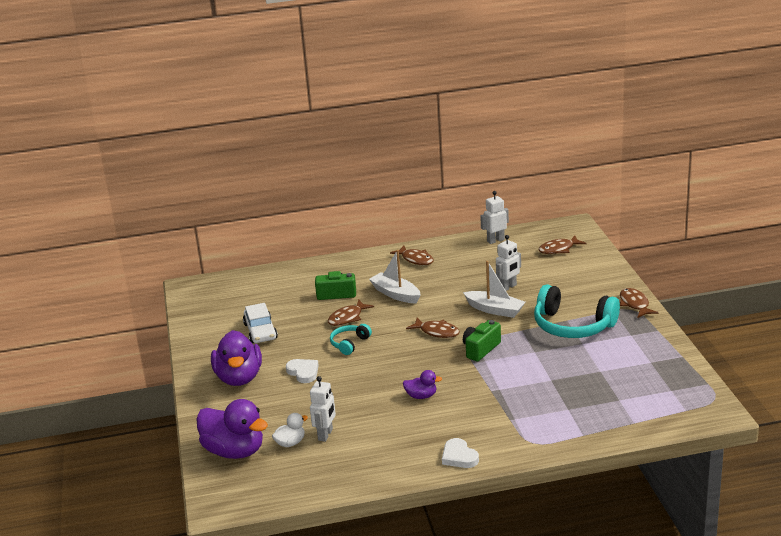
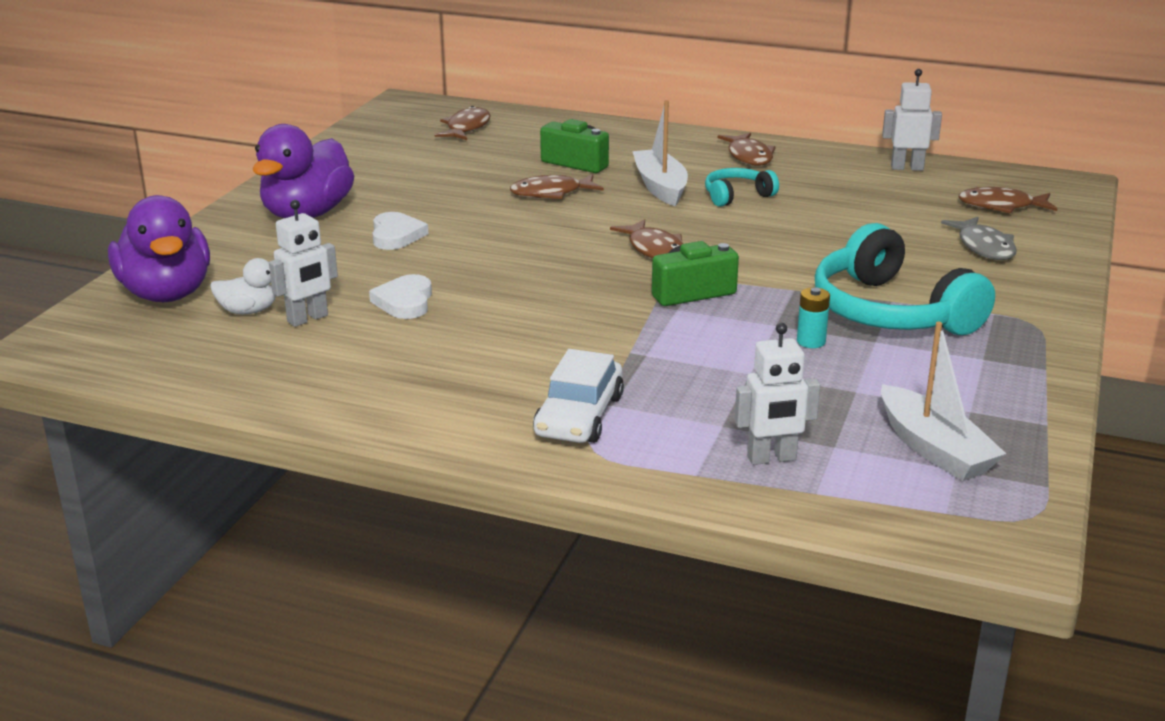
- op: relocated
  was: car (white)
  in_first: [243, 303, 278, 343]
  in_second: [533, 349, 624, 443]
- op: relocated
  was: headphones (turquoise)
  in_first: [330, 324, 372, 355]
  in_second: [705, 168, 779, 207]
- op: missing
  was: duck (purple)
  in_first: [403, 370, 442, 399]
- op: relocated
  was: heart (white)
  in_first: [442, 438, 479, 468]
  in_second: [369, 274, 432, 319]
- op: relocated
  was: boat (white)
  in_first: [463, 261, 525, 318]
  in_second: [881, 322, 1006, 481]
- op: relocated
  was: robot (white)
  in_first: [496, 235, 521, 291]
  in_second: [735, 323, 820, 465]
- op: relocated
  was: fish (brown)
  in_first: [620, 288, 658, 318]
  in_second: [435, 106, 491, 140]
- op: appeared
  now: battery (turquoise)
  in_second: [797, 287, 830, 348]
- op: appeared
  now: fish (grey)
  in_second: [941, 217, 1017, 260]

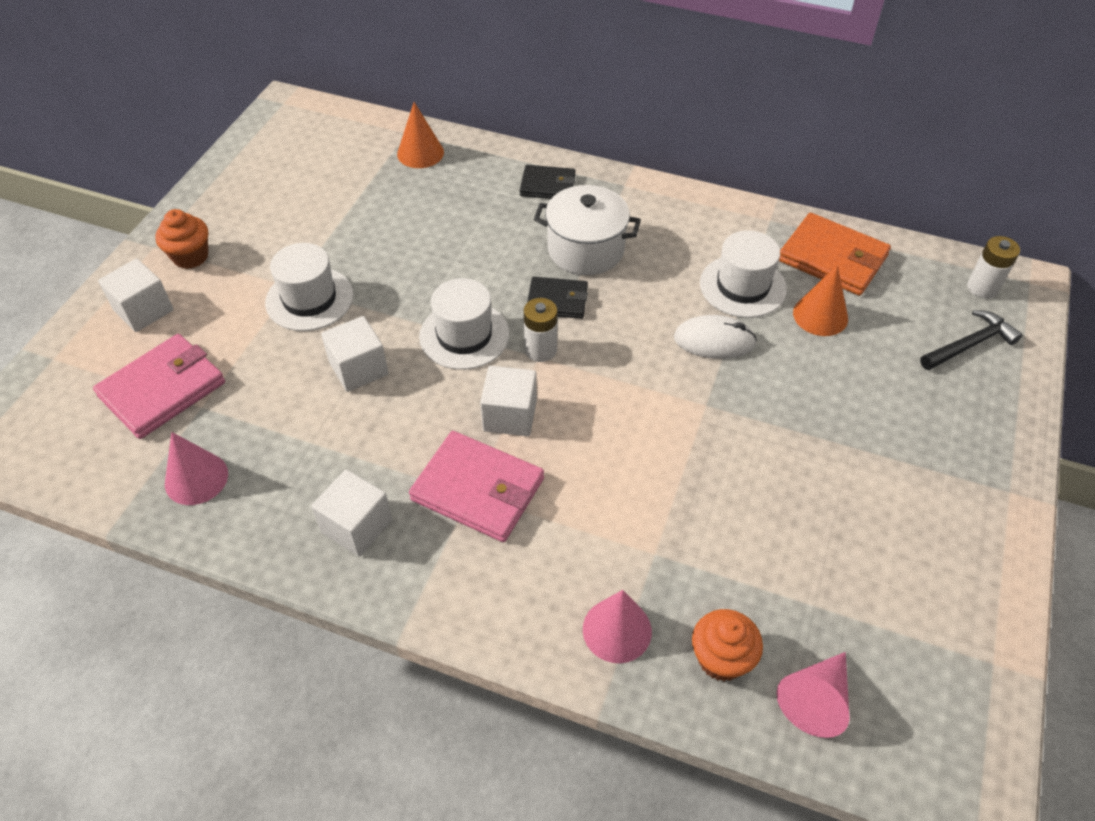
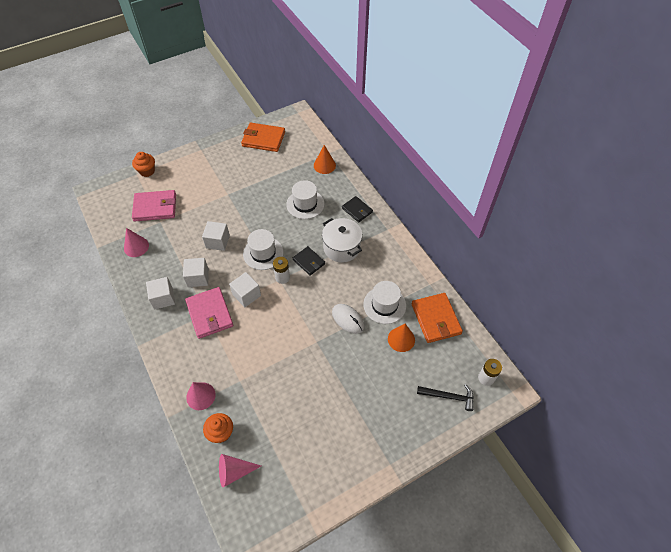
- op: relocated
  was: cube (white)
  in_first: [98, 259, 174, 332]
  in_second: [183, 258, 209, 287]
- op: relocated
  was: cupcake (orange)
  in_first: [155, 209, 208, 269]
  in_second: [132, 152, 155, 177]
- op: relocated
  was: hat (white)
  in_first: [265, 243, 353, 331]
  in_second: [286, 180, 325, 219]
- op: appeared
  now: wallet (orange)
  in_second: [241, 123, 285, 152]

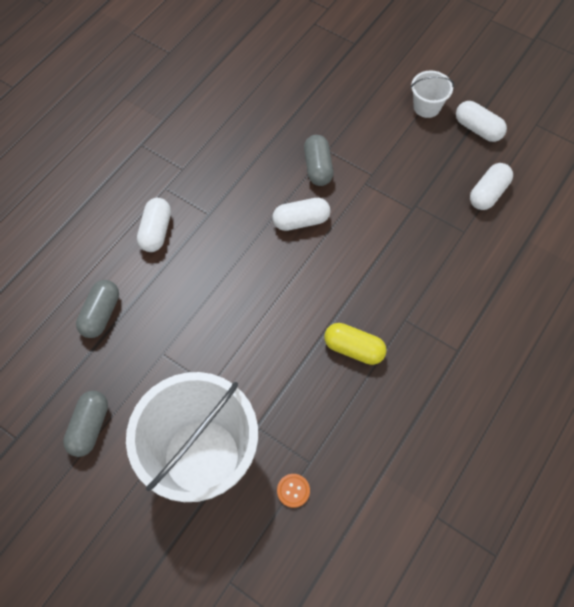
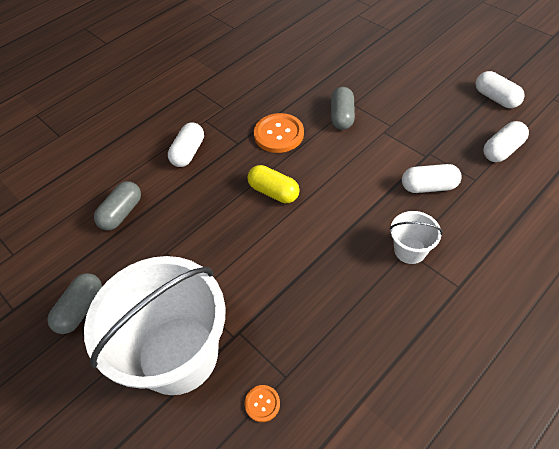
- op: relocated
  was: capsule (white)
  in_first: [272, 198, 331, 231]
  in_second: [402, 164, 462, 193]
- op: relocated
  was: capsule (yellow)
  in_first: [324, 323, 387, 365]
  in_second: [247, 165, 300, 203]
- op: relocated
  was: bucket (white)
  in_first: [411, 70, 454, 118]
  in_second: [390, 211, 443, 264]
- op: appeared
  now: button (orange)
  in_second: [254, 113, 304, 153]

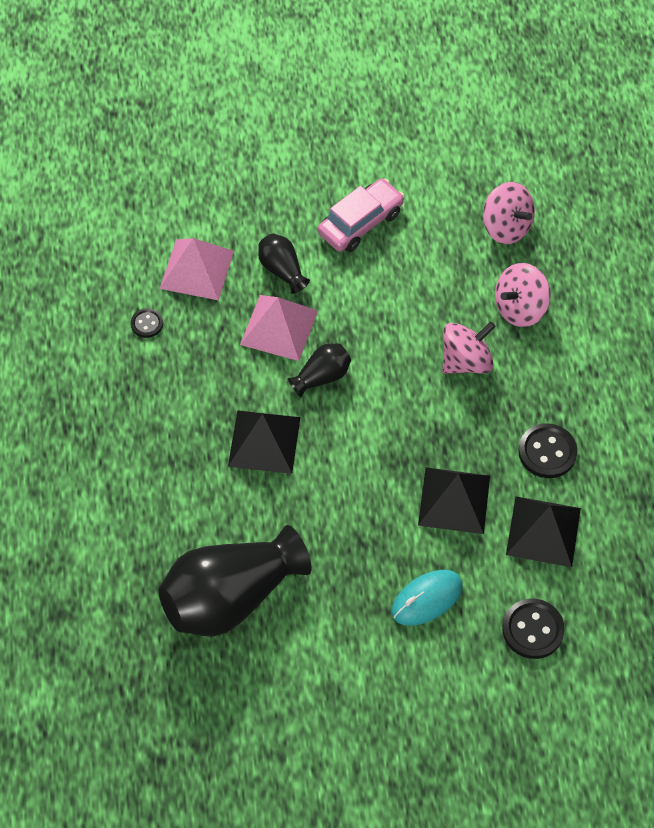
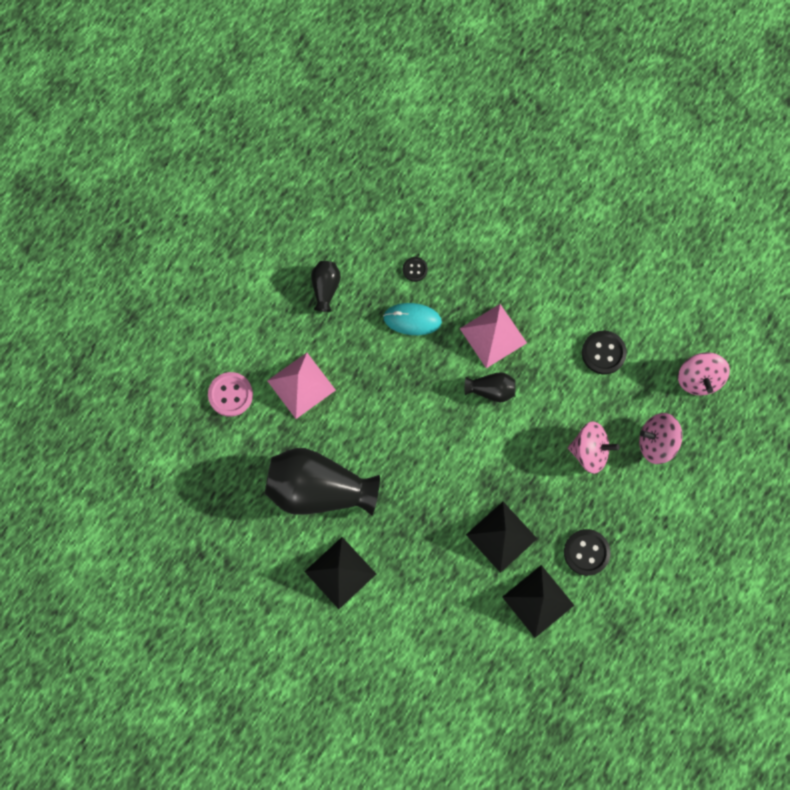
- op: relocated
  was: pyramid (pink)
  in_first: [160, 238, 234, 300]
  in_second: [267, 353, 336, 419]
- op: relocated
  was: pyramid (black)
  in_first: [228, 410, 301, 474]
  in_second: [304, 537, 376, 609]
- op: relocated
  was: vase (black)
  in_first: [258, 233, 310, 294]
  in_second: [311, 261, 341, 312]
- op: missing
  was: car (pink)
  in_first: [318, 179, 405, 252]
- op: relocated
  was: mouse (turquoise)
  in_first: [392, 570, 463, 626]
  in_second: [383, 303, 442, 335]
- op: relocated
  was: button (black)
  in_first: [502, 599, 565, 659]
  in_second: [582, 331, 627, 374]
- op: appeared
  now: button (pink)
  in_second: [208, 372, 253, 417]

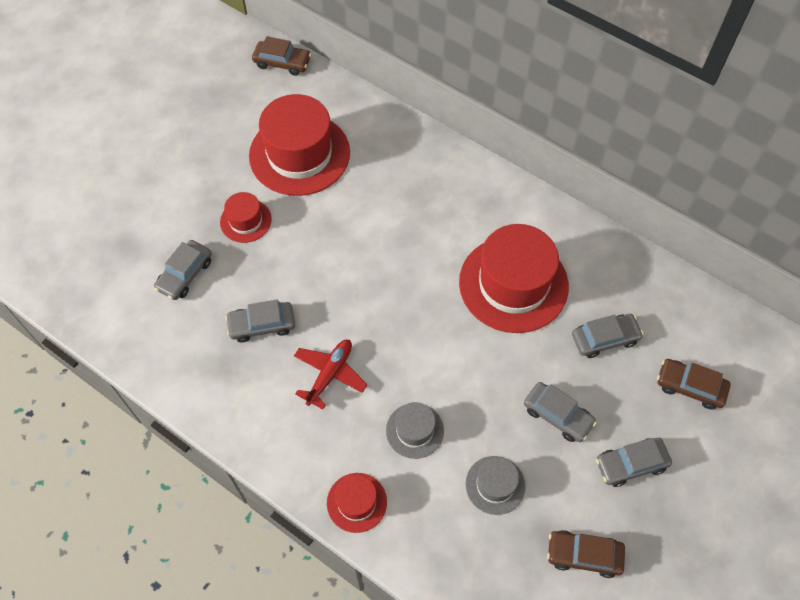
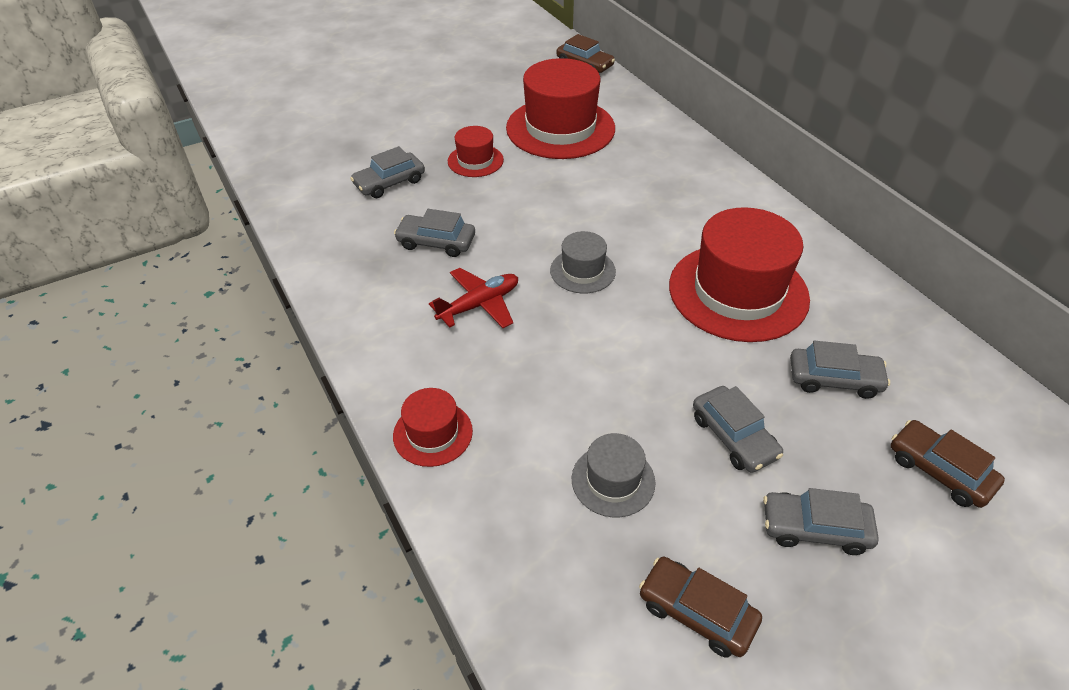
- op: relocated
  was: hat (grey)
  in_first: [386, 402, 444, 459]
  in_second: [550, 231, 616, 294]

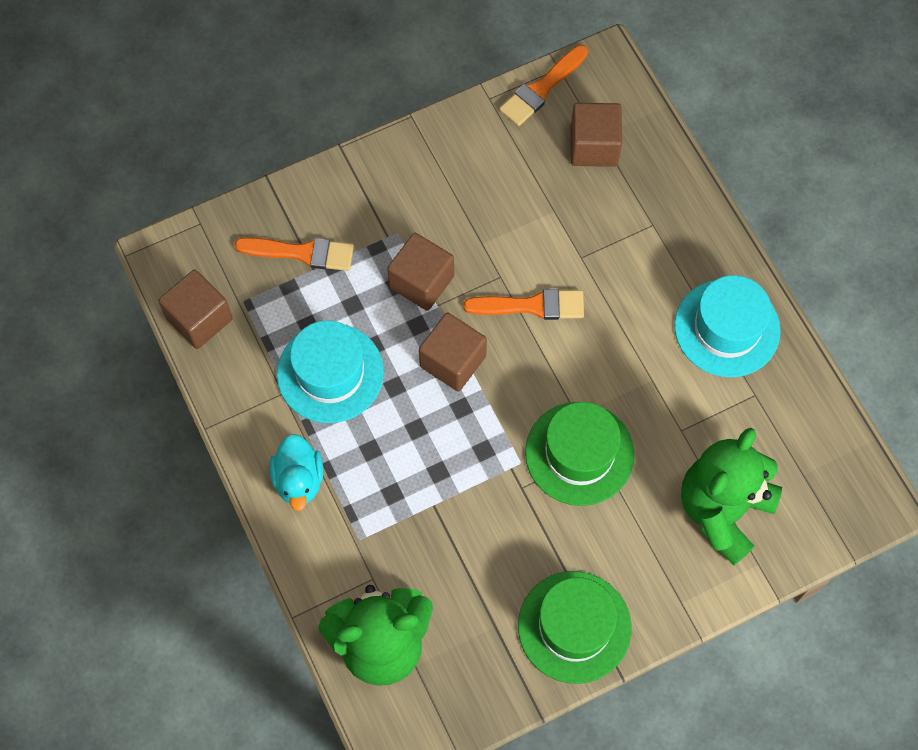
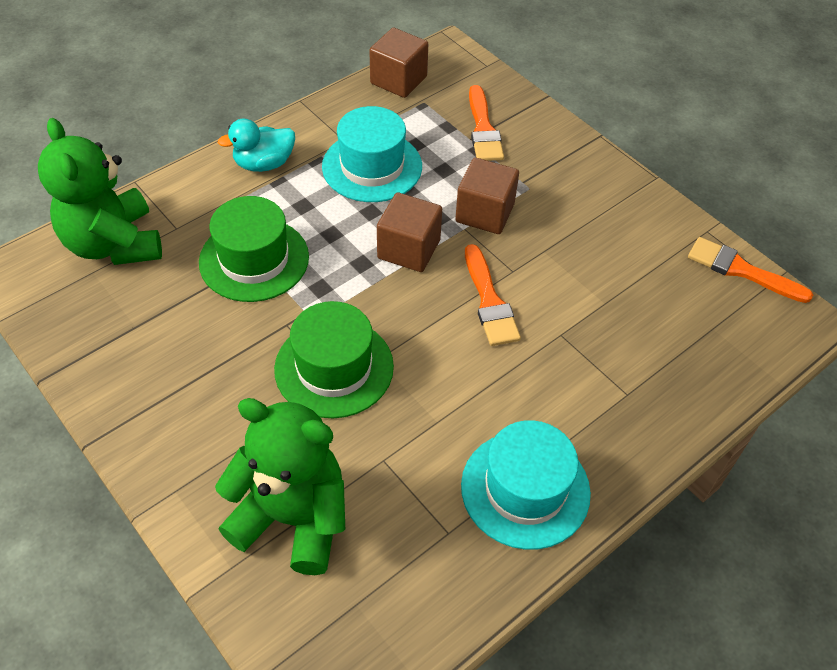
- op: relocated
  was: hat (green)
  in_first: [518, 571, 632, 684]
  in_second: [199, 196, 309, 302]
- op: missing
  was: cube (brown)
  in_first: [571, 103, 622, 167]

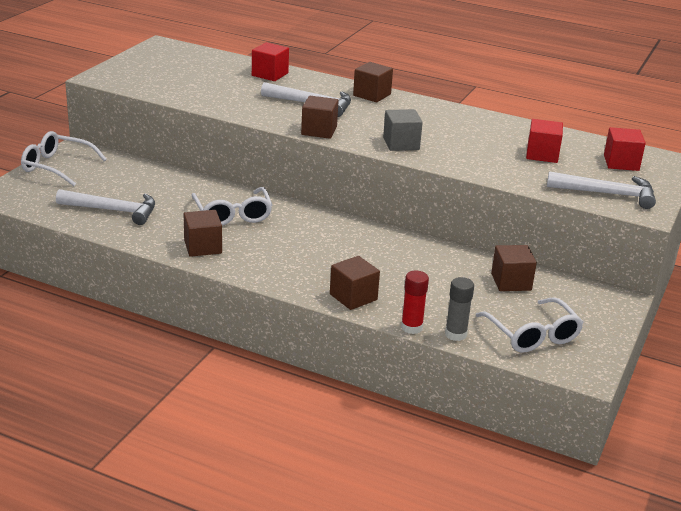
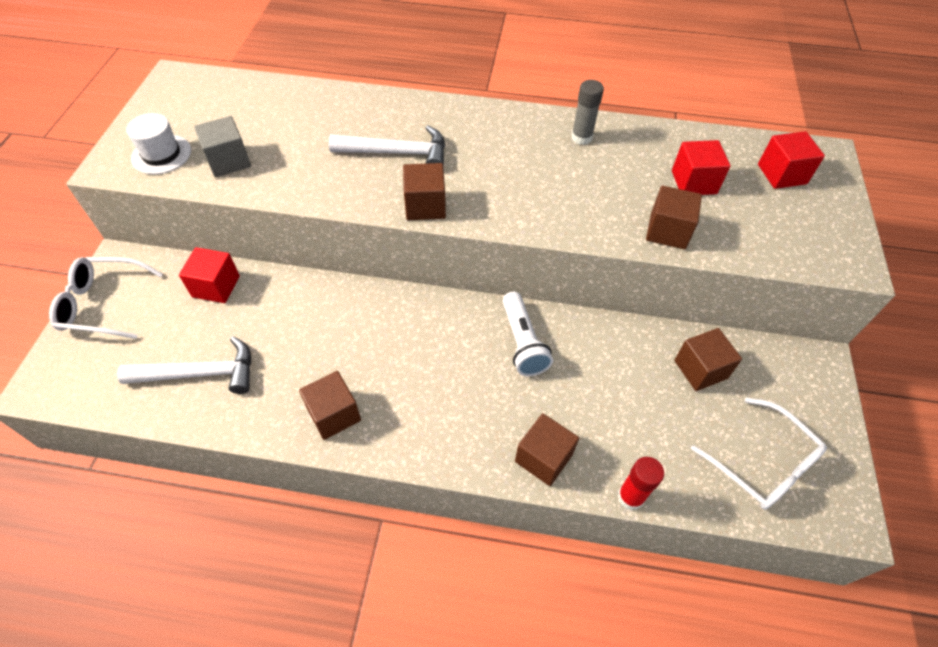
- op: missing
  was: glasses (white)
  in_first: [192, 187, 272, 226]
- op: relocated
  was: cube (red)
  in_first: [252, 42, 289, 81]
  in_second: [179, 247, 240, 303]
- op: relocated
  was: cube (brown)
  in_first: [353, 62, 393, 102]
  in_second: [646, 186, 702, 249]
- op: relocated
  was: cube (grey)
  in_first: [383, 109, 423, 151]
  in_second: [194, 116, 251, 177]
- op: relocated
  was: glue stick (grey)
  in_first: [445, 277, 474, 341]
  in_second: [571, 80, 604, 145]
- op: missing
  was: hammer (white)
  in_first: [547, 171, 656, 209]
- op: appeared
  now: hat (white)
  in_second: [126, 113, 191, 174]
- op: appeared
  now: flashlight (white)
  in_second: [503, 292, 553, 376]

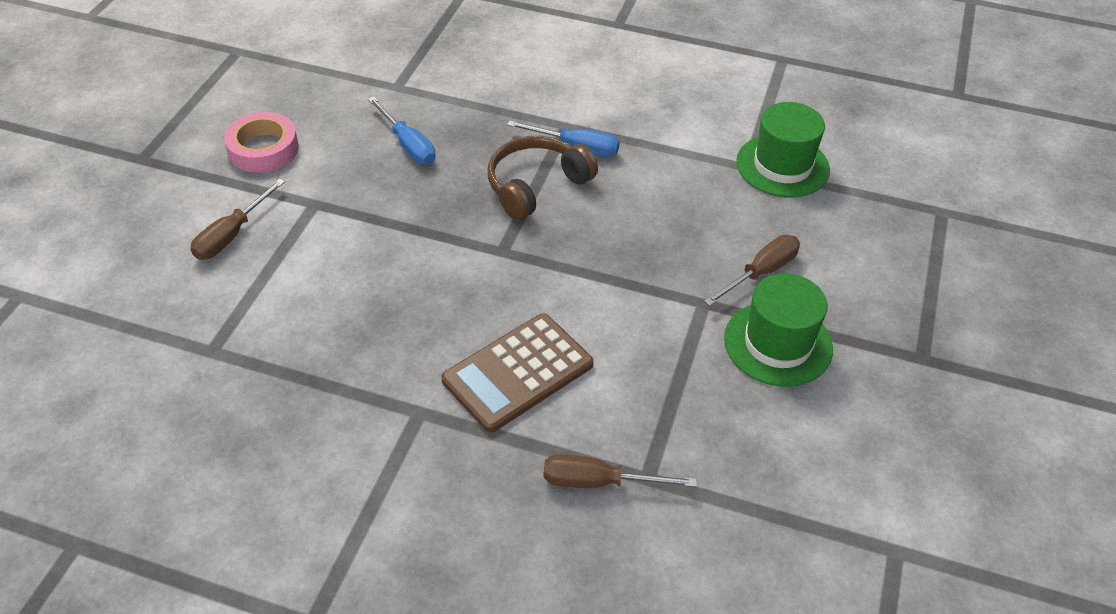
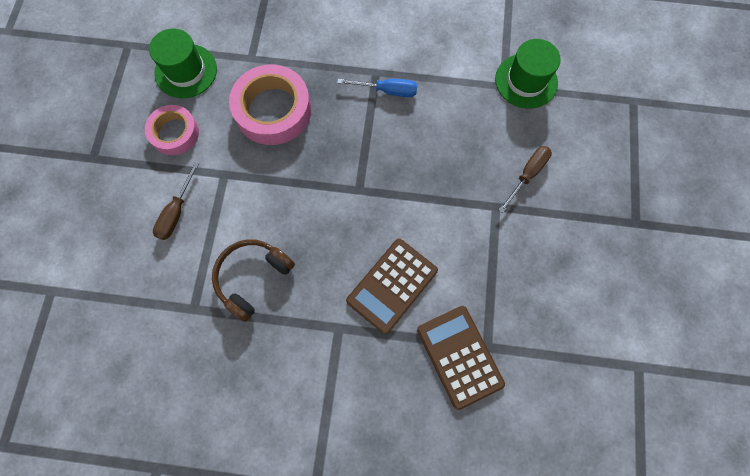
- op: exchanged
  was: screwdriver (blue)
  now: tape (pink)
  in_first: [368, 97, 436, 165]
  in_second: [229, 65, 311, 145]
- op: relocated
  was: headphones (brown)
  in_first: [488, 136, 598, 220]
  in_second: [212, 239, 295, 322]
- op: exchanged
  was: screwdriver (brown)
  now: calculator (brown)
  in_first: [544, 454, 697, 488]
  in_second: [417, 306, 505, 410]
- op: relocated
  was: hat (green)
  in_first: [724, 273, 833, 387]
  in_second: [149, 28, 217, 98]

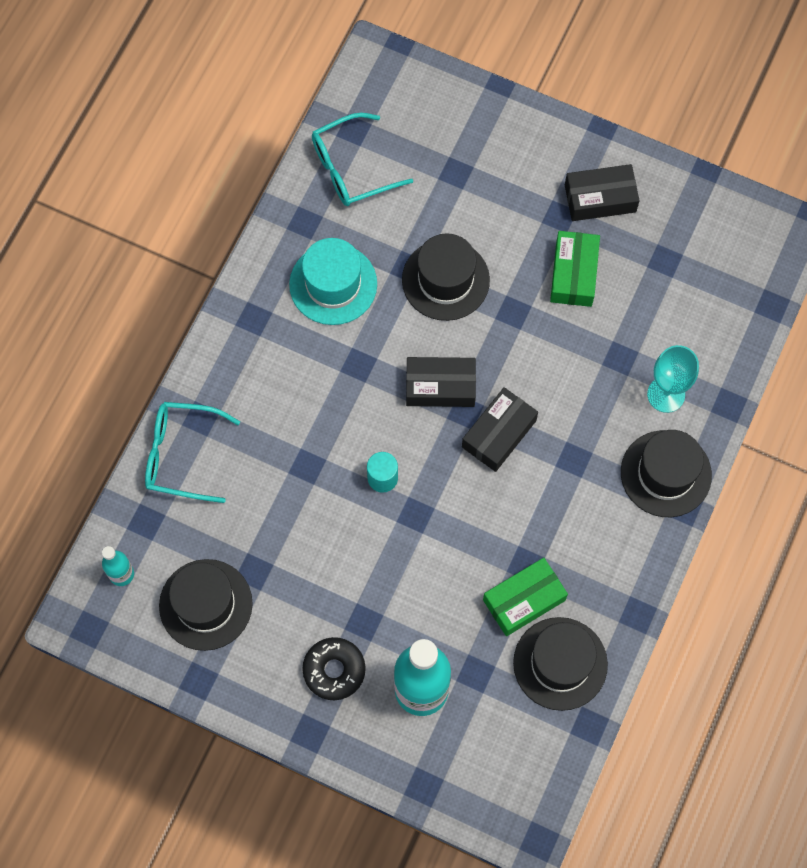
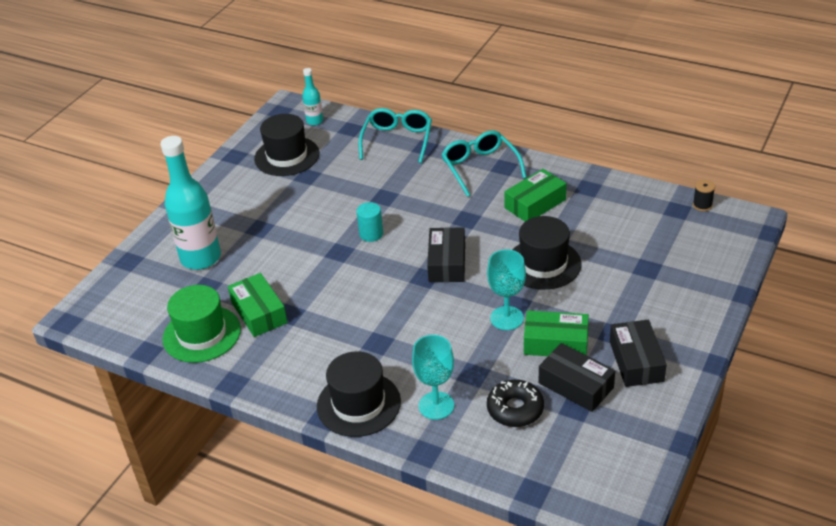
- op: exchanged
  was: hat (turquoise)
  now: box (green)
  in_first: [289, 238, 377, 325]
  in_second: [504, 169, 567, 221]
- op: relocated
  was: donut (black)
  in_first: [302, 637, 366, 700]
  in_second: [487, 380, 544, 427]
- op: relocated
  was: glasses (turquoise)
  in_first: [312, 113, 413, 206]
  in_second: [441, 130, 527, 197]
- op: relocated
  was: box (black)
  in_first: [462, 387, 538, 472]
  in_second: [539, 343, 615, 412]
- op: colour
  was: hat (black)
  now: hat (green)
  in_first: [513, 617, 608, 711]
  in_second: [162, 285, 241, 363]
- op: appeared
  now: goblet (turquoise)
  in_second: [487, 249, 526, 330]
- op: appeared
  now: spool (black)
  in_second: [693, 180, 715, 211]

